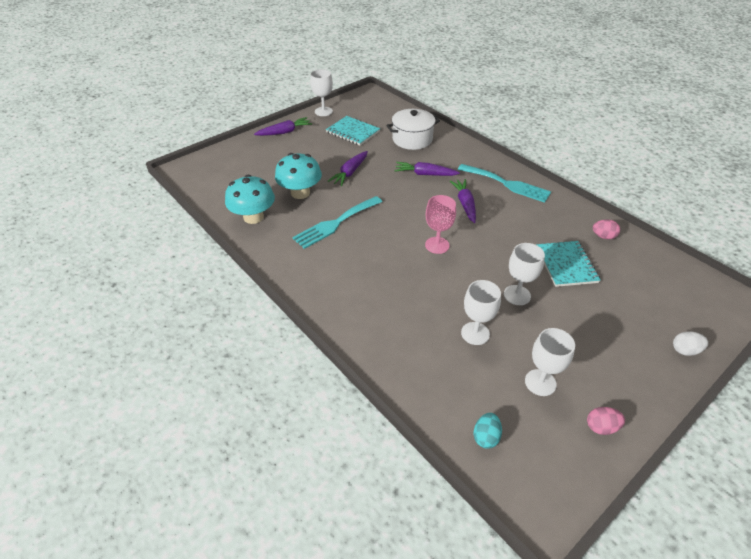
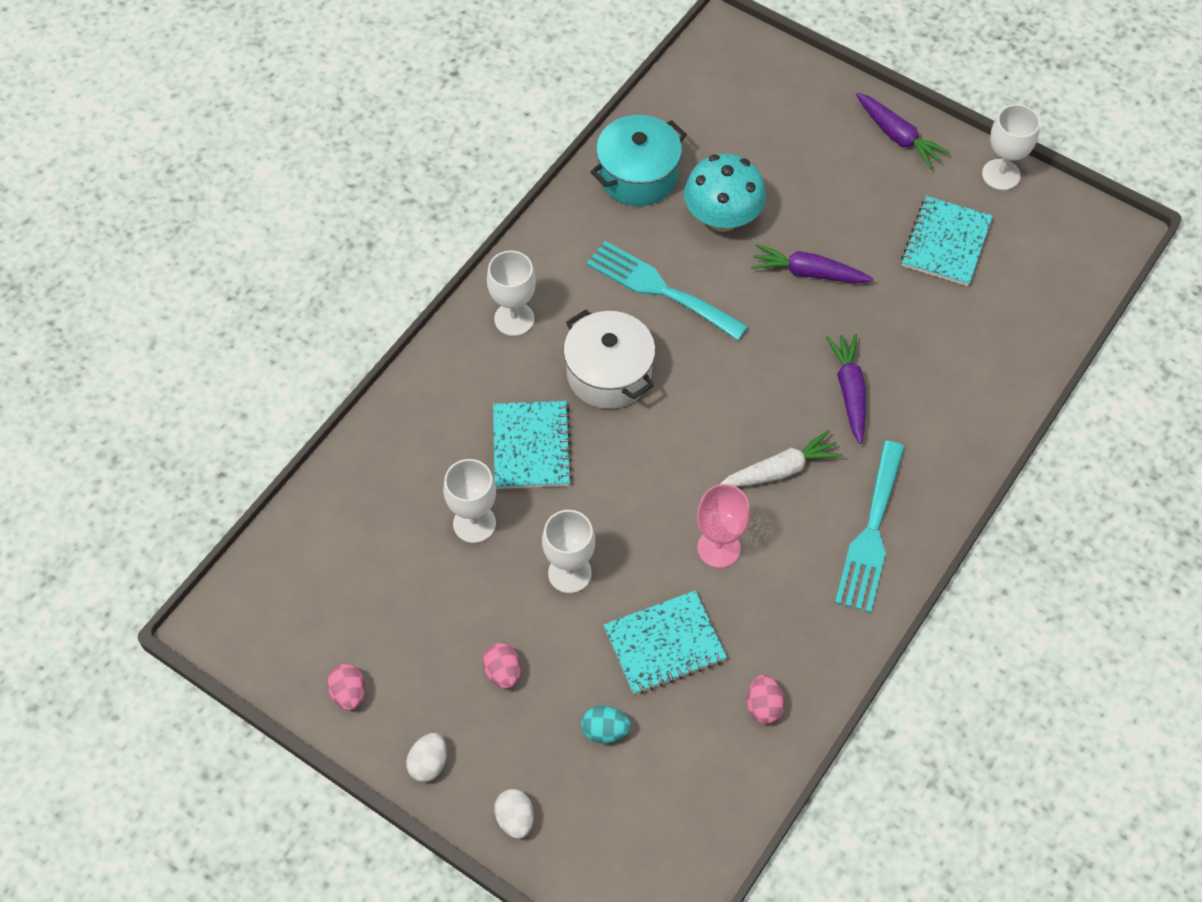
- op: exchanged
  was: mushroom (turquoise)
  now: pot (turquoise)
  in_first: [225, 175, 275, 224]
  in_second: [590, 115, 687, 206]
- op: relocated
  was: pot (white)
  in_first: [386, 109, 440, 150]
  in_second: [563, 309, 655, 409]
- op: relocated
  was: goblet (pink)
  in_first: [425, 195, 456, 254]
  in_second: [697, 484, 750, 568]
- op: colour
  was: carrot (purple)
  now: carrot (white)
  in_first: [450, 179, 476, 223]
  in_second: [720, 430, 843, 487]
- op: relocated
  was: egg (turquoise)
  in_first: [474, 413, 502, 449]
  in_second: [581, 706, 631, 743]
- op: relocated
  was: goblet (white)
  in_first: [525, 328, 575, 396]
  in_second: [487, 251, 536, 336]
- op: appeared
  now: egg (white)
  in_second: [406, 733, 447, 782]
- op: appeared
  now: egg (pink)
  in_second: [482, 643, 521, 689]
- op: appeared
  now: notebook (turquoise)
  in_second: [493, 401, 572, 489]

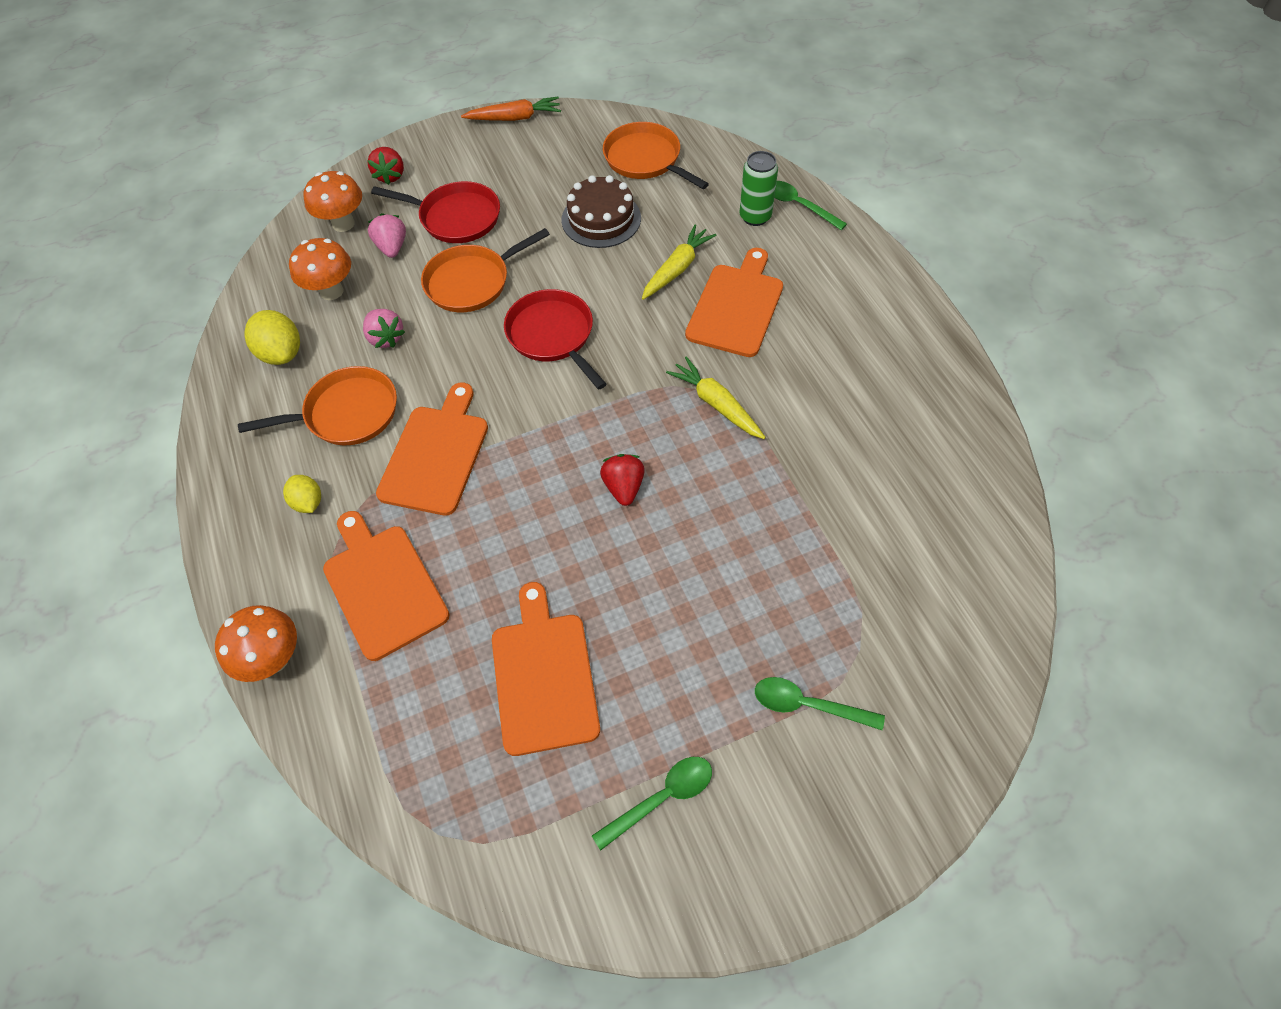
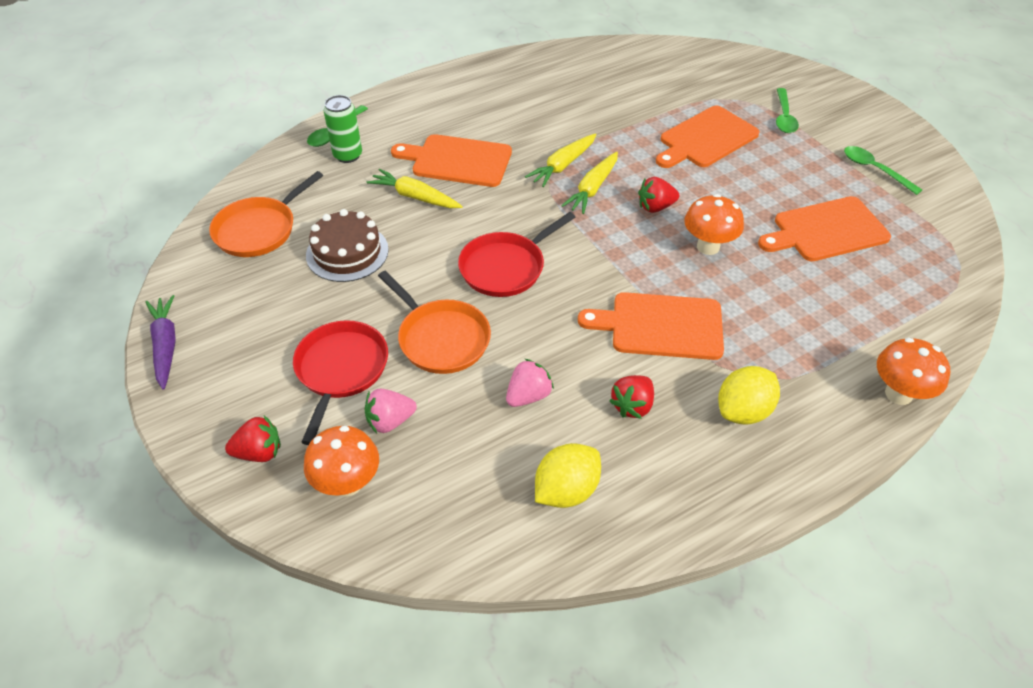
- op: exchanged
  was: pan (orange)
  now: strawberry (red)
  in_first: [238, 366, 397, 445]
  in_second: [609, 375, 654, 419]
- op: size
  was: lemon (yellow)
  in_first: [283, 475, 321, 513]
  in_second: [718, 366, 780, 425]
  ratio: 1.59
- op: relocated
  was: mushroom (orange)
  in_first: [289, 238, 351, 300]
  in_second: [684, 194, 744, 255]
- op: relocated
  was: cutting board (orange)
  in_first: [323, 511, 450, 661]
  in_second: [656, 106, 760, 168]
- op: colour
  was: carrot (orange)
  now: carrot (purple)
  in_first: [461, 97, 561, 121]
  in_second: [145, 295, 176, 390]
- op: appeared
  now: carrot (yellow)
  in_second: [561, 152, 618, 214]

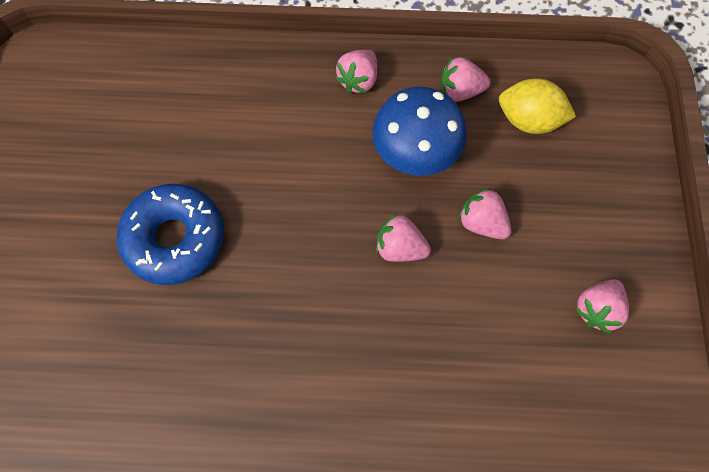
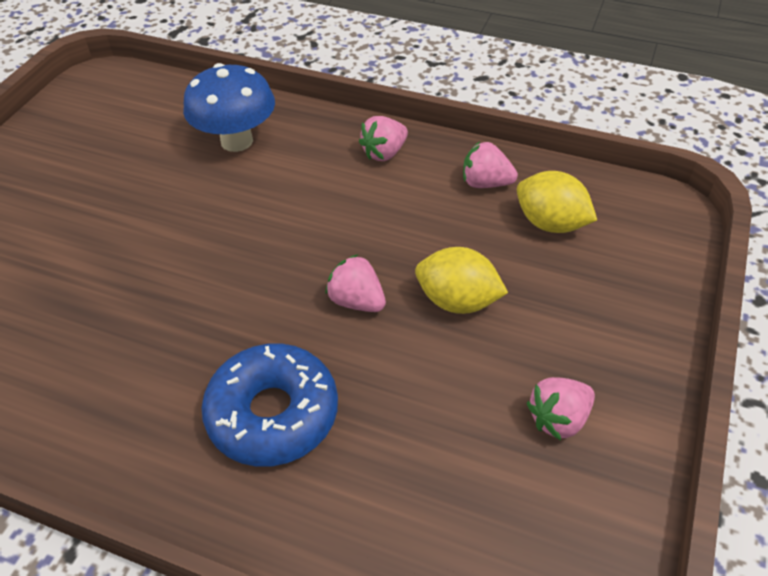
- op: relocated
  was: donut (blue)
  in_first: [117, 184, 224, 285]
  in_second: [202, 343, 338, 467]
- op: relocated
  was: mushroom (blue)
  in_first: [372, 87, 467, 176]
  in_second: [183, 63, 275, 152]
- op: exchanged
  was: strawberry (pink)
  now: lemon (yellow)
  in_first: [458, 188, 511, 239]
  in_second: [415, 247, 508, 314]

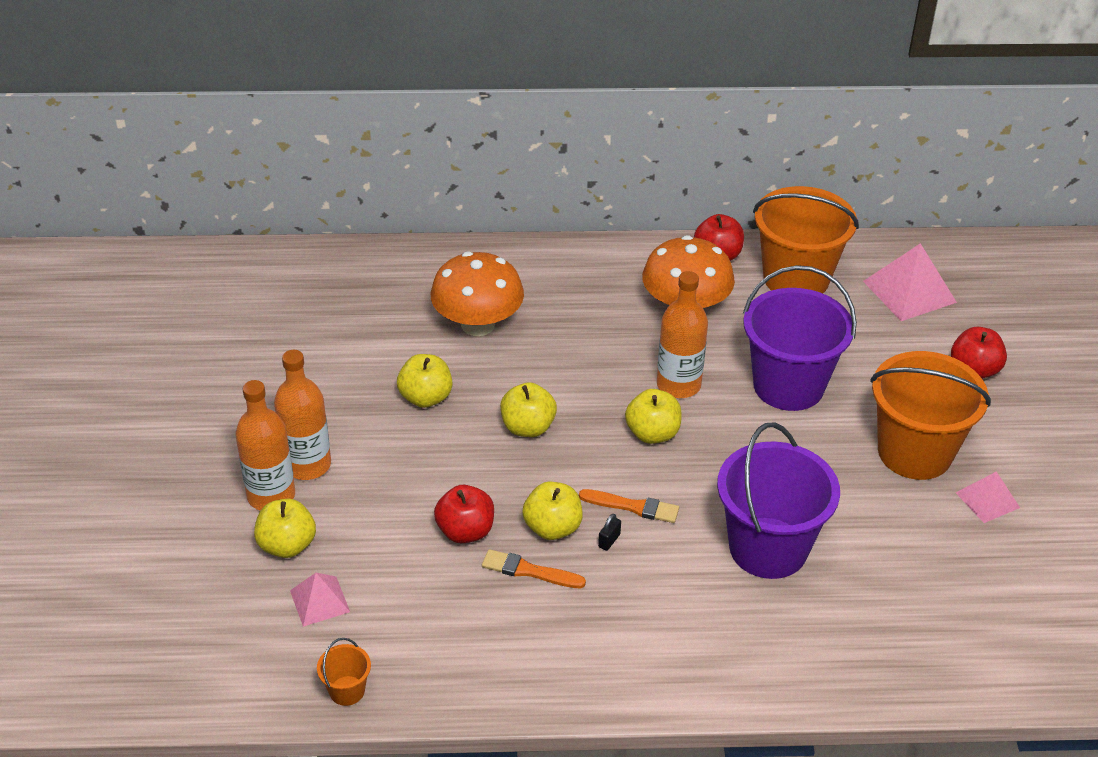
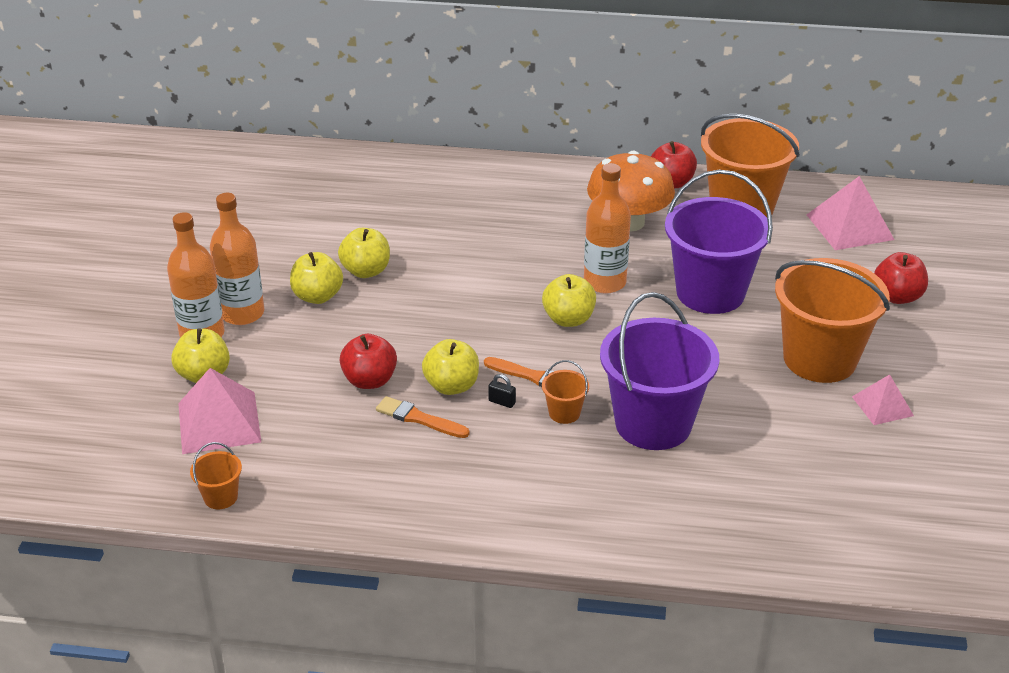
- op: size
  was: pyramid (pink)
  in_first: [290, 573, 350, 627]
  in_second: [178, 368, 261, 454]
  ratio: 1.69
- op: missing
  was: mushroom (orange)
  in_first: [431, 252, 524, 336]
- op: relocated
  was: apple (yellow)
  in_first: [500, 382, 557, 437]
  in_second: [290, 252, 343, 304]
- op: spun
  was: padlock (black)
  in_first: [598, 514, 621, 551]
  in_second: [488, 374, 516, 408]
  clockwise: 75
- op: appeared
  now: bucket (orange)
  in_second: [542, 360, 589, 424]

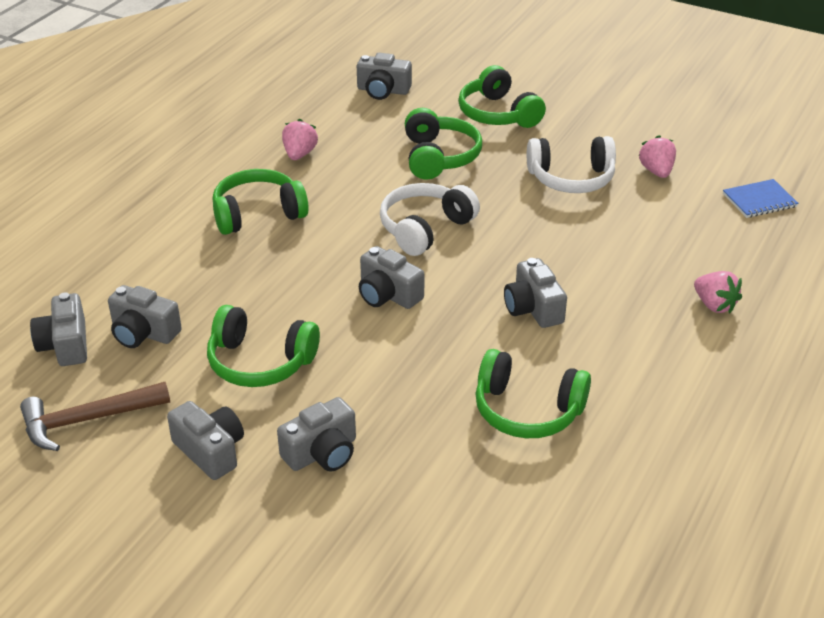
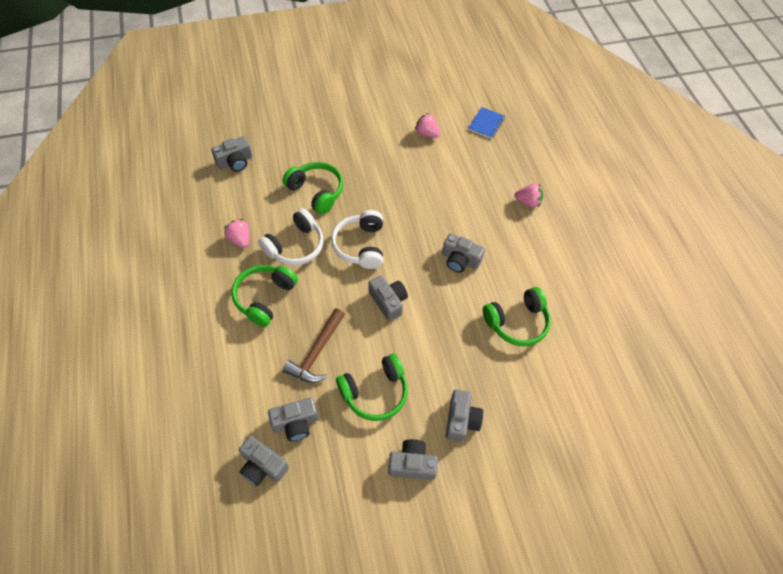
- op: relocated
  was: hammer (brown)
  in_first: [20, 382, 170, 451]
  in_second: [283, 308, 345, 383]
- op: spun
  was: camera (grey)
  in_first: [359, 246, 424, 309]
  in_second: [368, 275, 408, 321]
  clockwise: -120
- op: missing
  was: headphones (green)
  in_first: [458, 65, 546, 128]
- op: relocated
  was: headphones (white)
  in_first: [527, 136, 616, 193]
  in_second: [258, 208, 324, 265]

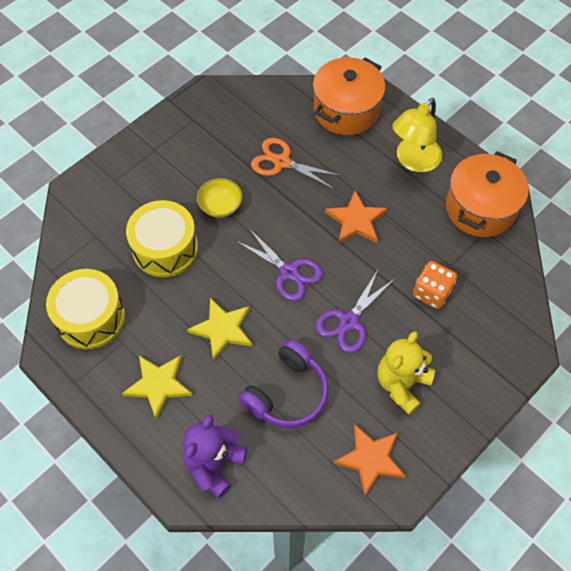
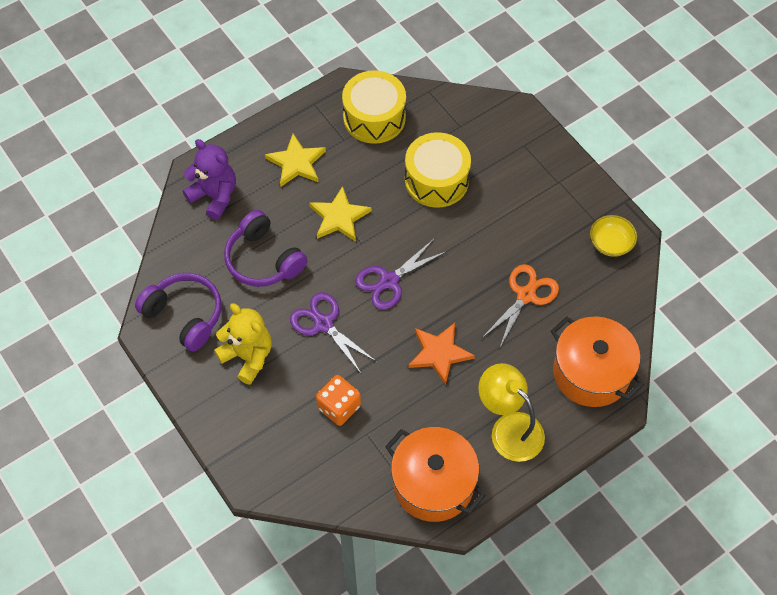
- op: relocated
  was: bowl (yellow)
  in_first: [197, 178, 242, 218]
  in_second: [590, 215, 637, 257]
- op: exchanged
  was: star (orange)
  now: headphones (purple)
  in_first: [333, 424, 406, 496]
  in_second: [135, 273, 222, 352]

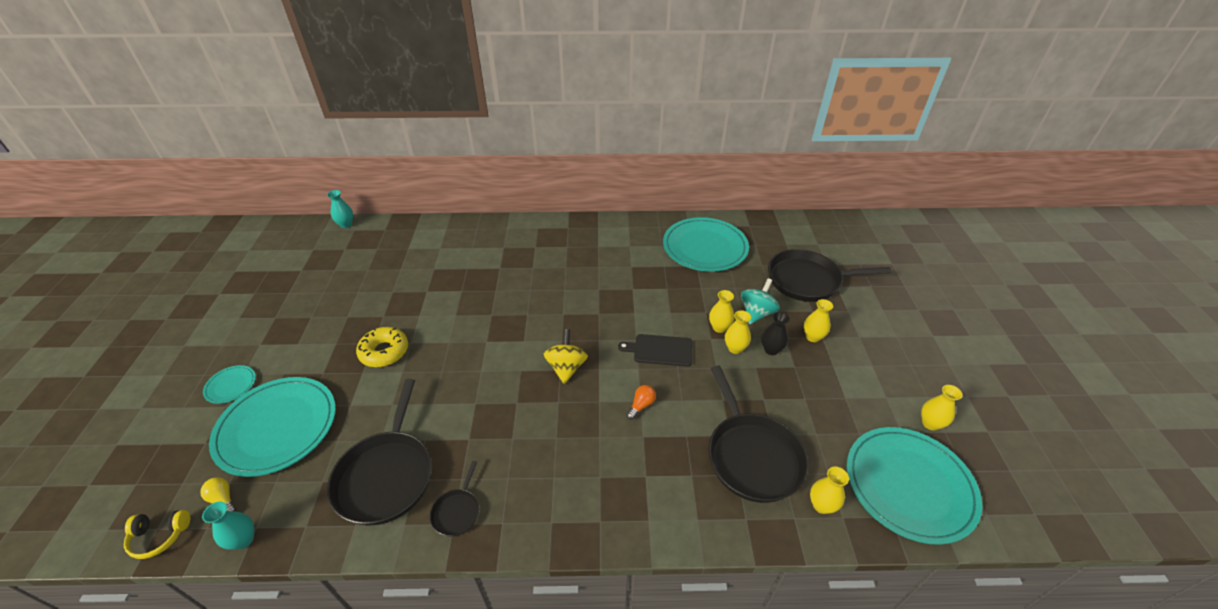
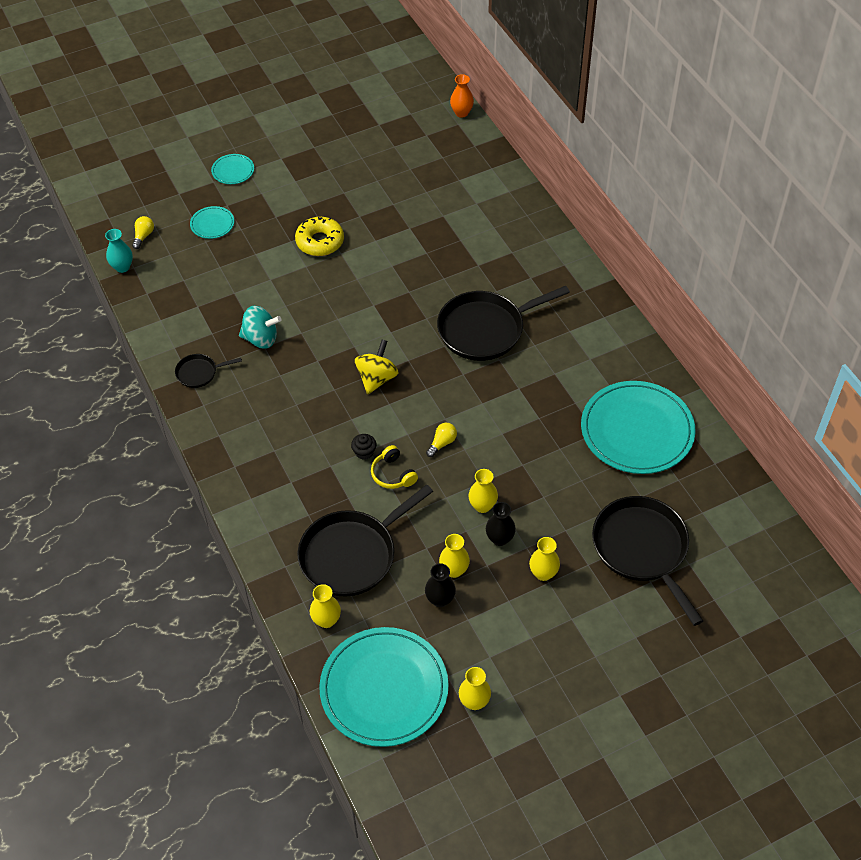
- op: relocated
  was: headphones (yellow)
  in_first: [124, 510, 190, 559]
  in_second: [371, 445, 418, 489]
- op: size
  was: plate (turquoise)
  in_first: [209, 377, 336, 477]
  in_second: [190, 206, 234, 239]
  ratio: 0.44
- op: colour
  was: vase (turquoise)
  now: vase (orange)
  in_first: [327, 190, 353, 228]
  in_second: [450, 74, 474, 118]
- op: relocated
  was: pan (black)
  in_first: [327, 379, 432, 525]
  in_second: [437, 286, 570, 361]
- op: spun
  was: spinning top (yellow)
  in_first: [544, 329, 588, 384]
  in_second: [355, 339, 399, 394]
  clockwise: -45
- op: exchanged
  was: cutting board (black)
  now: light bulb (yellow)
  in_first: [618, 334, 692, 367]
  in_second: [426, 423, 457, 457]
- op: exchanged
  was: light bulb (orange)
  now: cupcake (black)
  in_first: [627, 385, 656, 420]
  in_second: [351, 434, 376, 460]
- op: relocated
  was: vase (yellow)
  in_first: [709, 290, 734, 333]
  in_second: [439, 534, 470, 578]
- op: relocated
  was: spinning top (turquoise)
  in_first: [741, 278, 780, 324]
  in_second: [239, 306, 282, 349]
- op: appeared
  now: vase (black)
  in_second: [425, 563, 456, 607]

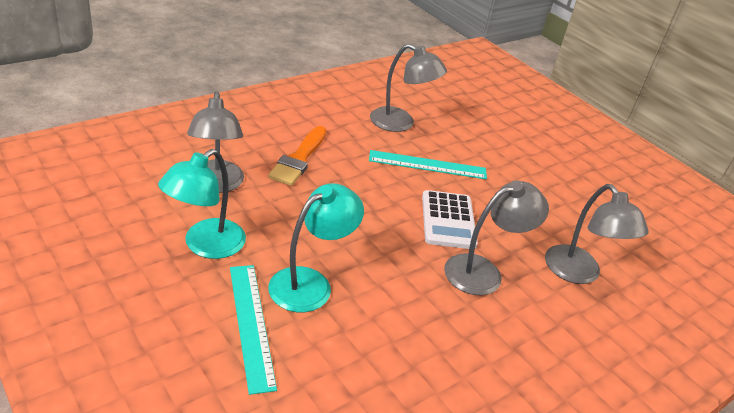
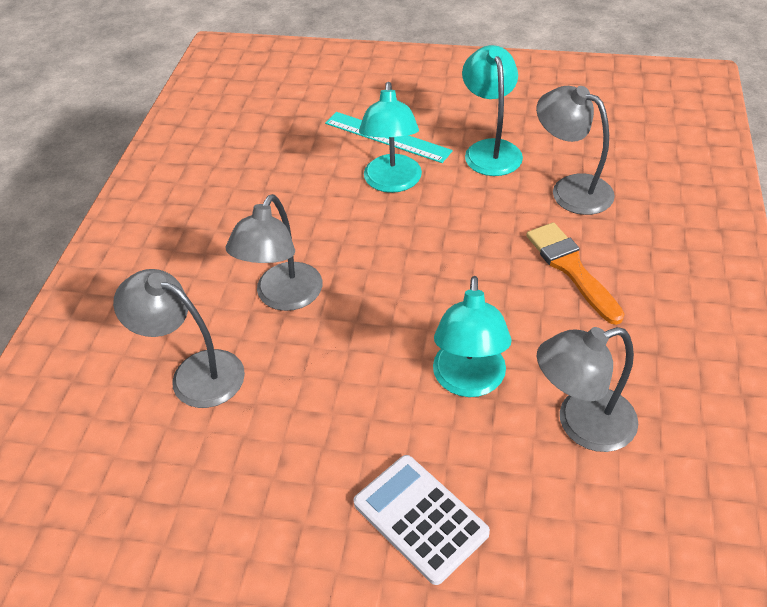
- op: exchanged
  was: ruler (turquoise)
  now: lamp (turquoise)
  in_first: [369, 150, 487, 179]
  in_second: [433, 276, 512, 397]
- op: relocated
  was: calculator (white)
  in_first: [422, 190, 478, 249]
  in_second: [354, 455, 490, 585]

